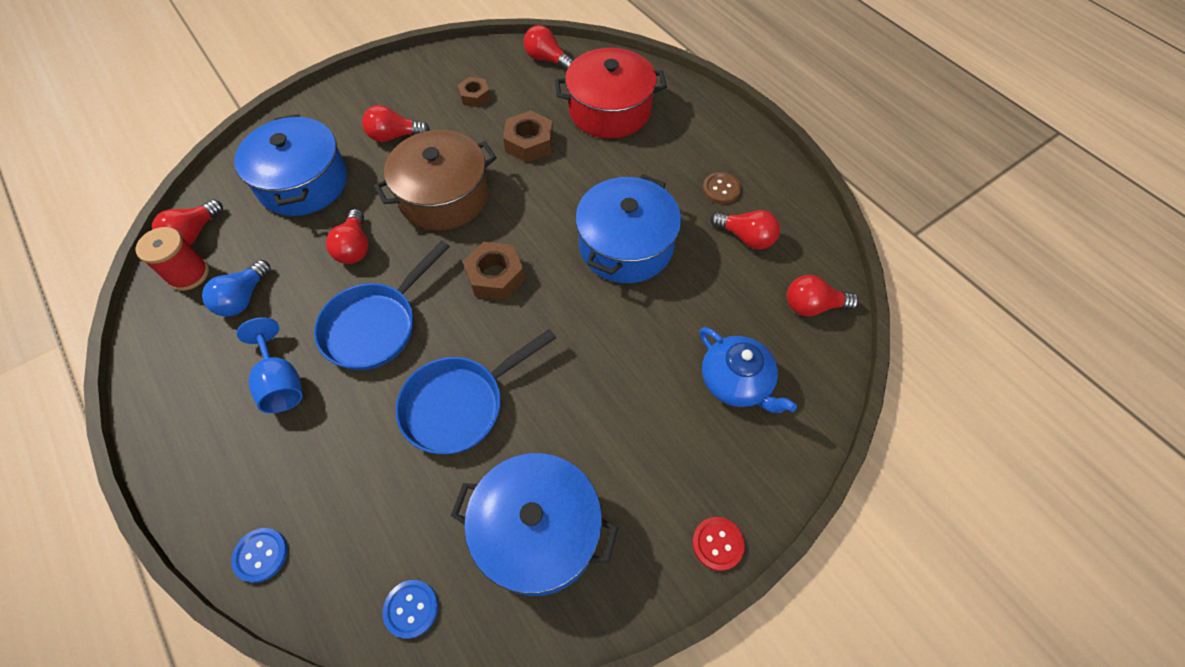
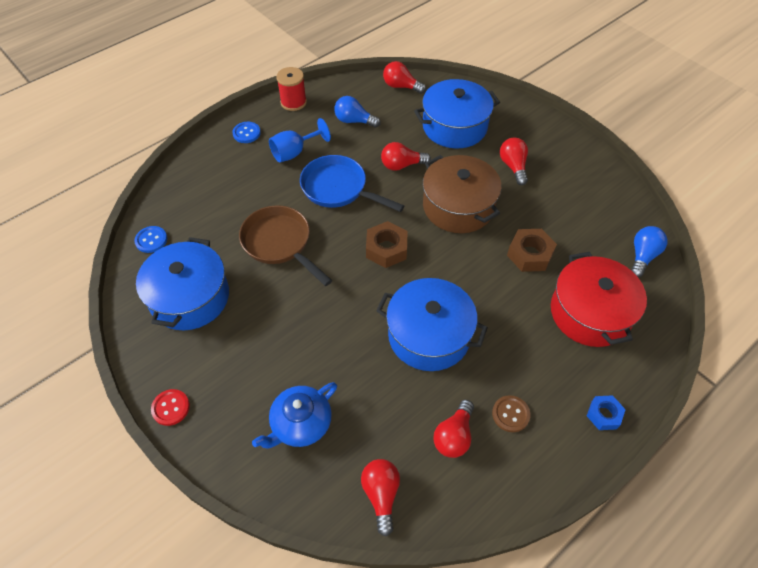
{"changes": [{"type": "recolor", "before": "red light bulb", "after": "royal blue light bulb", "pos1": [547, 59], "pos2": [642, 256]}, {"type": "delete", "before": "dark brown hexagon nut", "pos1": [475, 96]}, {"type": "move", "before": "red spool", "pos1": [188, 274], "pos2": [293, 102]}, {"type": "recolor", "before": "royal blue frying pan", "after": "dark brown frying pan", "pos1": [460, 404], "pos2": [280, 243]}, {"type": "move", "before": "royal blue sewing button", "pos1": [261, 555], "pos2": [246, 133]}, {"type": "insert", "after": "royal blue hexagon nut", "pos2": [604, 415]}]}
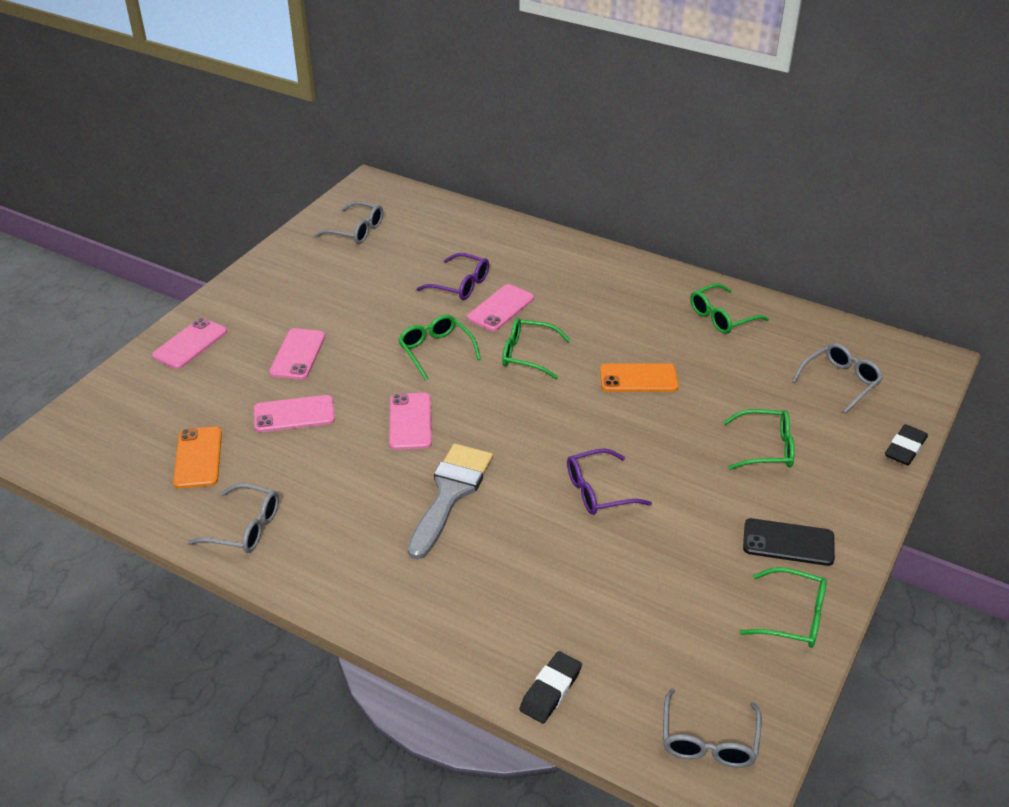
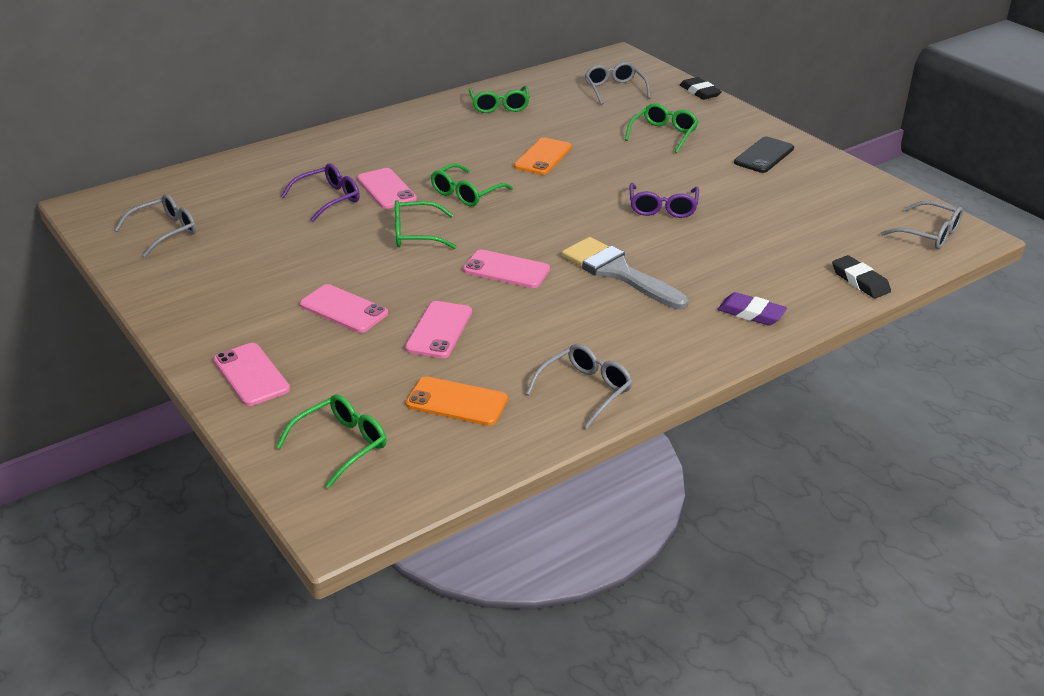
{"changes": [{"type": "move", "before": "green eyeglasses", "pos1": [793, 617], "pos2": [342, 445]}, {"type": "insert", "after": "purple gum eraser", "pos2": [751, 313]}]}
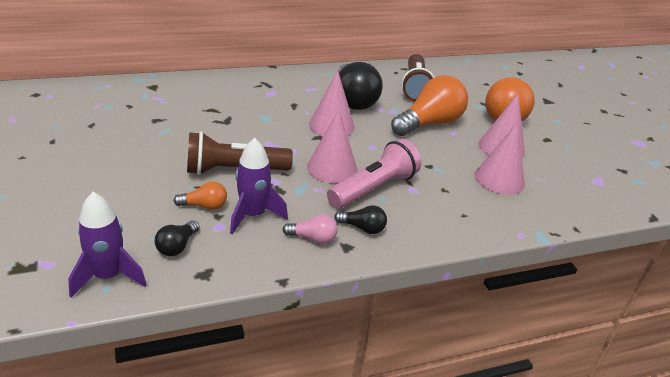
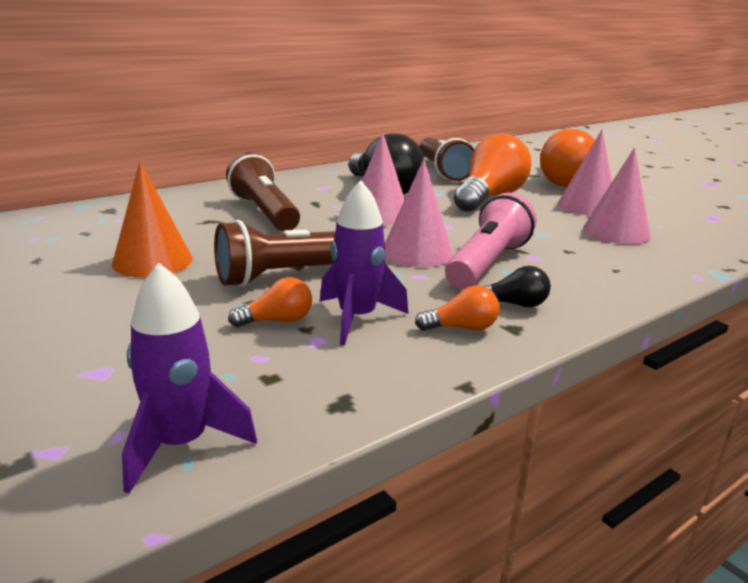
{"changes": [{"type": "recolor", "before": "rose-pink light bulb", "after": "orange light bulb", "pos1": [313, 238], "pos2": [461, 328]}, {"type": "delete", "before": "ebony light bulb", "pos1": [177, 246]}, {"type": "insert", "after": "dark brown flashlight", "pos2": [264, 212]}, {"type": "insert", "after": "orange cone", "pos2": [152, 261]}]}
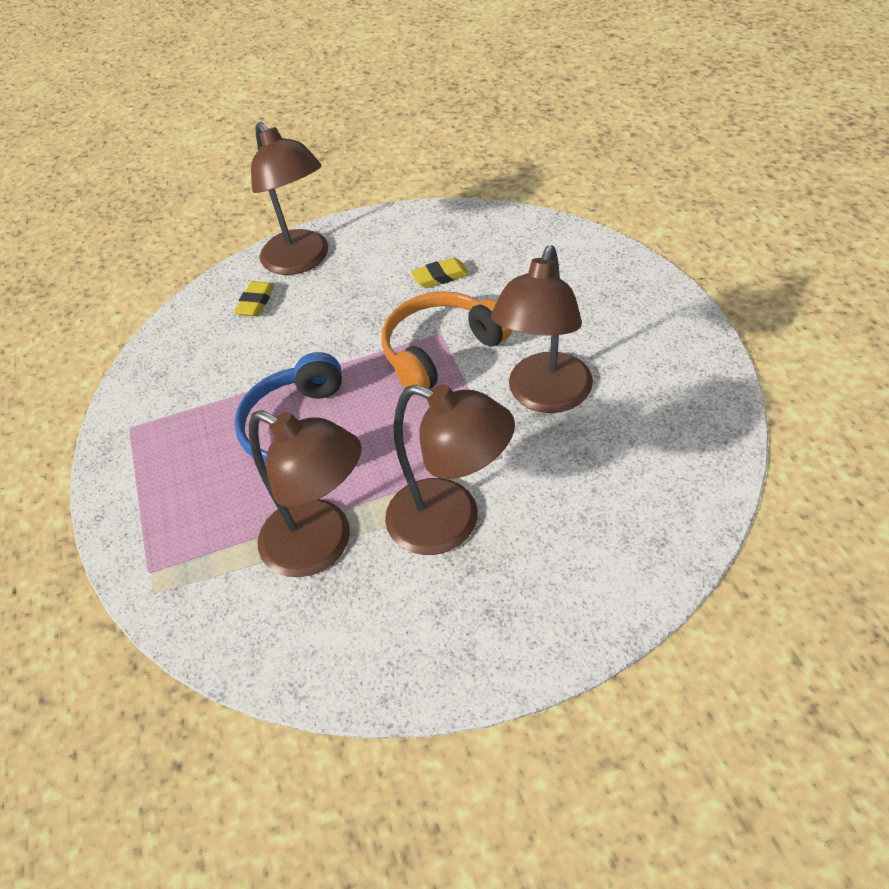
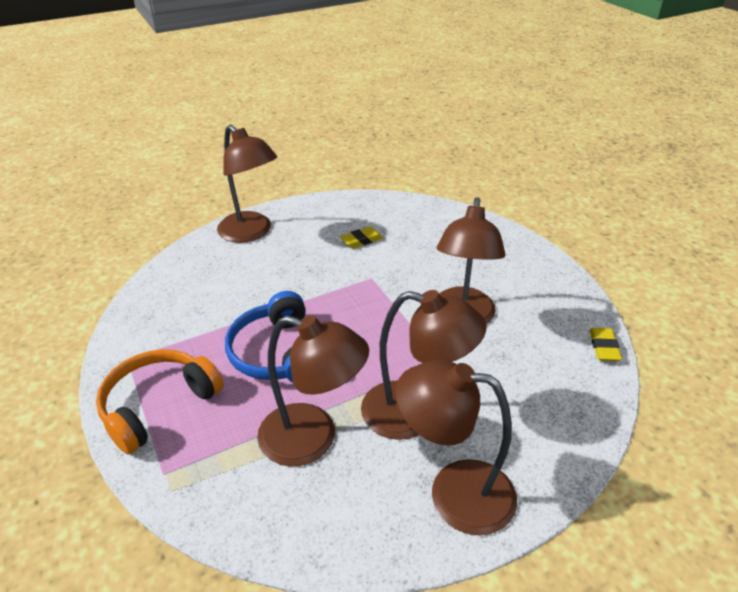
{"changes": [{"type": "move", "before": "yellow gum eraser", "pos1": [256, 302], "pos2": [604, 347]}, {"type": "move", "before": "orange headset", "pos1": [441, 351], "pos2": [158, 406]}, {"type": "insert", "after": "dark brown lamp", "pos2": [454, 492]}]}
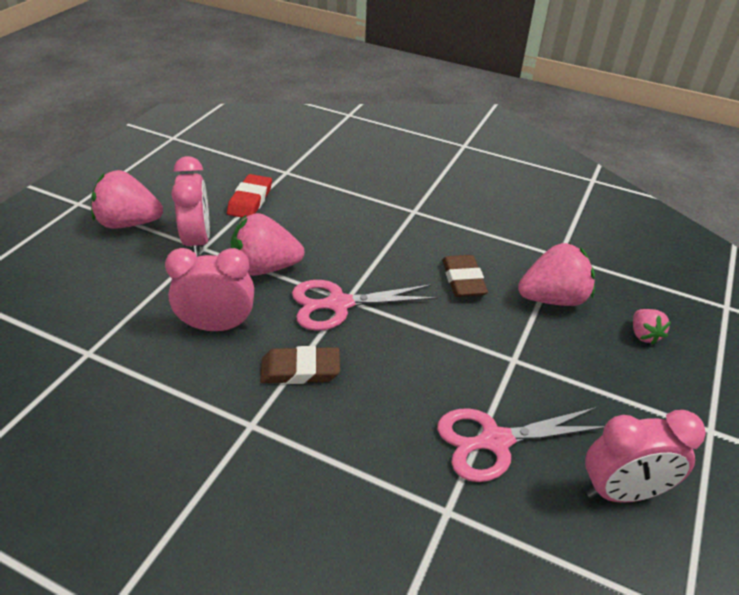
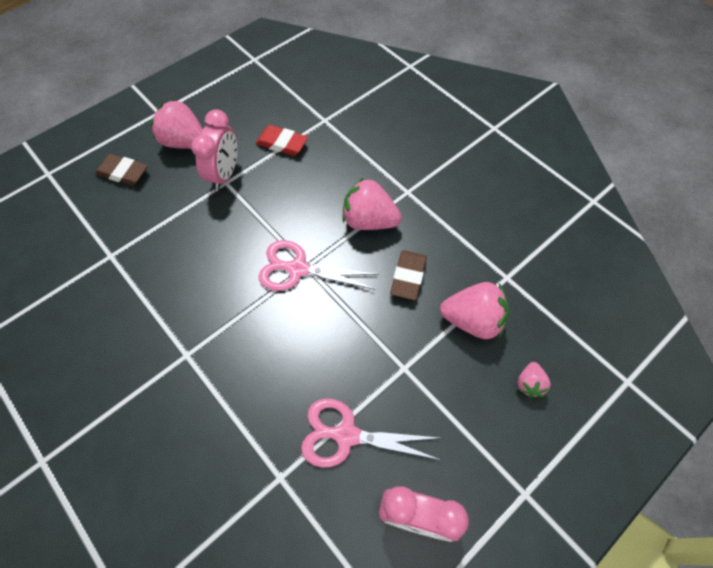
{"changes": [{"type": "rotate", "before": "red gum eraser", "pos1": [250, 200], "pos2": [282, 143], "turn": 75}, {"type": "move", "before": "rose-pink berry", "pos1": [265, 268], "pos2": [369, 221]}, {"type": "delete", "before": "rose-pink bedside clock", "pos1": [217, 326]}, {"type": "move", "before": "dark brown gum eraser", "pos1": [300, 370], "pos2": [123, 172]}]}
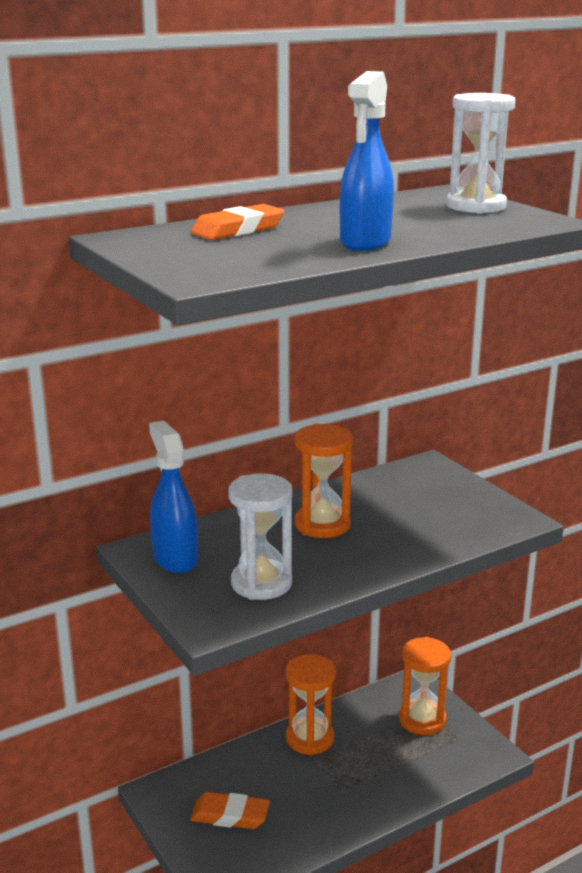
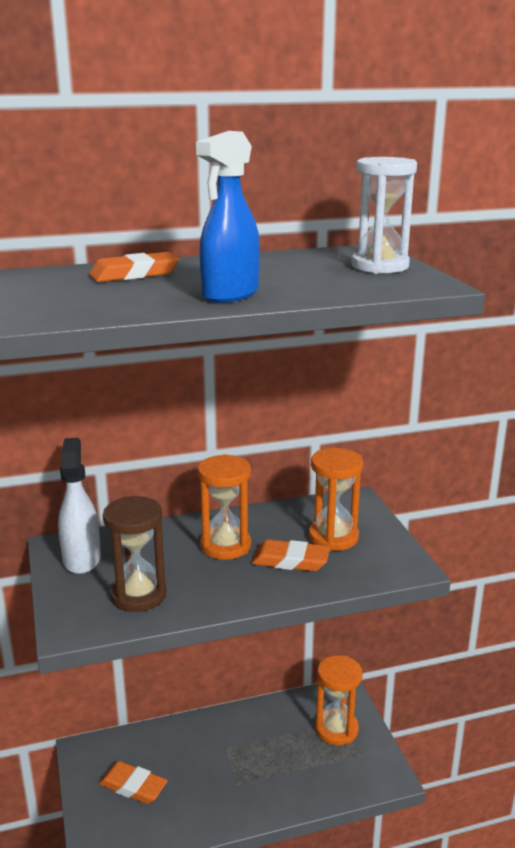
{"changes": [{"type": "recolor", "before": "royal blue spray bottle", "after": "snow-white spray bottle", "pos1": [175, 558], "pos2": [82, 559]}, {"type": "recolor", "before": "snow-white sand timer", "after": "dark brown sand timer", "pos1": [261, 583], "pos2": [138, 595]}, {"type": "move", "before": "orange sand timer", "pos1": [310, 738], "pos2": [333, 537]}, {"type": "insert", "after": "orange gum eraser", "pos2": [290, 561]}]}
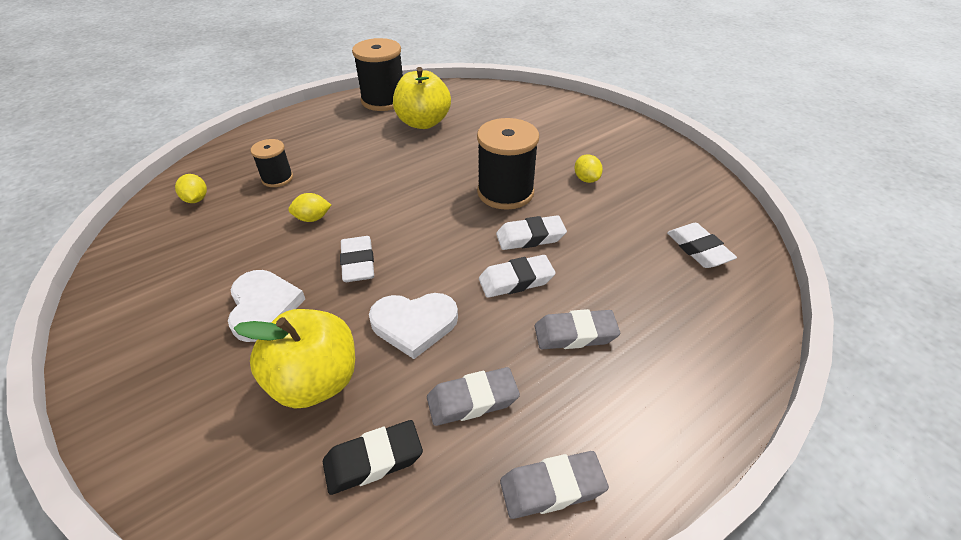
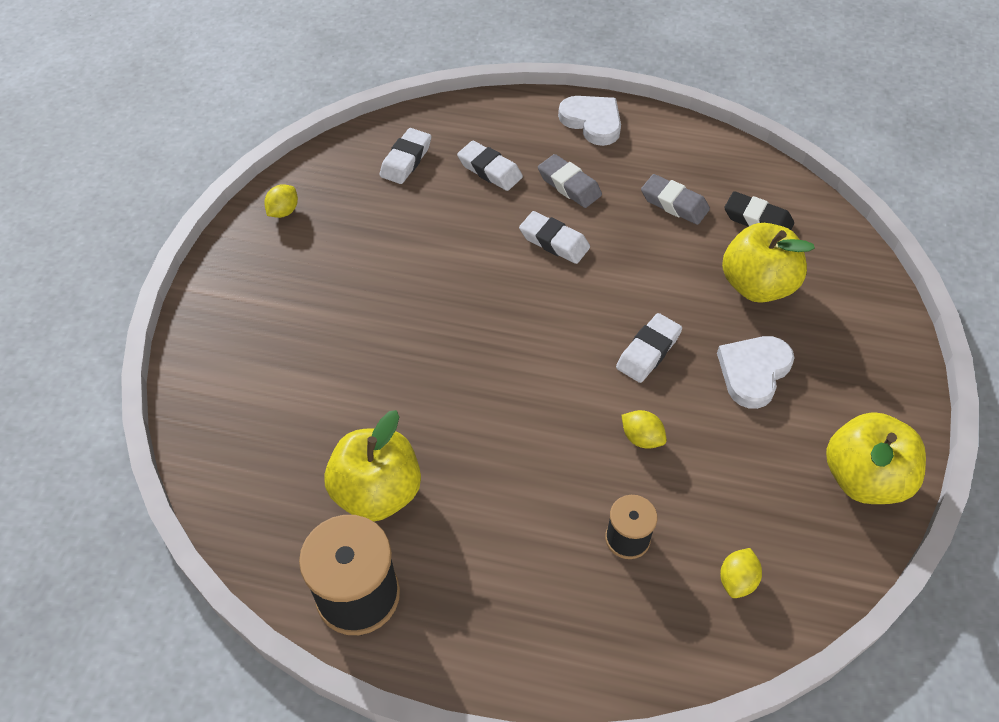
{"changes": [{"type": "delete", "before": "ebony spool", "pos1": [505, 192]}, {"type": "move", "before": "yellow lemon", "pos1": [586, 179], "pos2": [283, 211]}, {"type": "move", "before": "snow-white gum eraser", "pos1": [530, 237], "pos2": [489, 170]}, {"type": "move", "before": "snow-white love heart", "pos1": [414, 324], "pos2": [592, 122]}, {"type": "delete", "before": "gray gum eraser", "pos1": [552, 488]}, {"type": "insert", "after": "yellow apple", "pos2": [863, 478]}]}
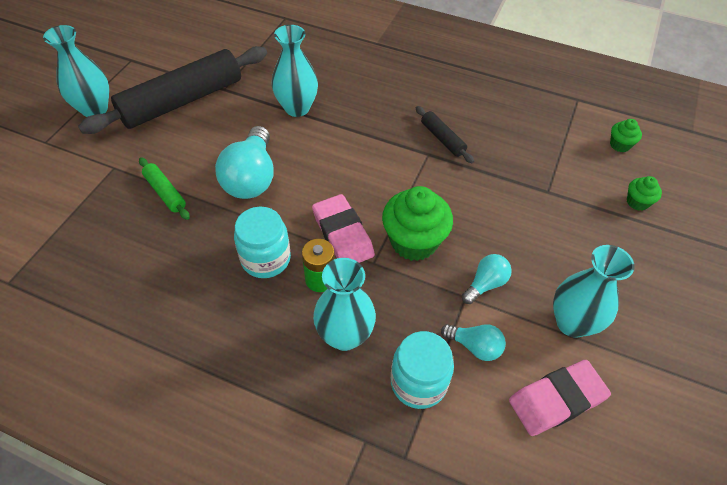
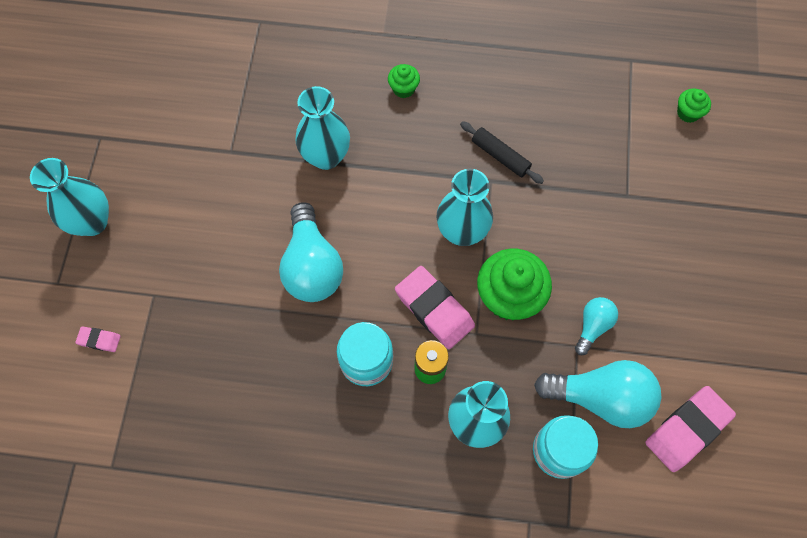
{"changes": [{"type": "delete", "before": "ebony rolling pin", "pos1": [182, 101]}, {"type": "delete", "before": "green rolling pin", "pos1": [165, 192]}, {"type": "move", "before": "green muffin", "pos1": [637, 202], "pos2": [403, 89]}, {"type": "move", "before": "teal flower vase", "pos1": [572, 323], "pos2": [462, 232]}, {"type": "resize", "before": "teal light bulb", "pos1": [474, 346], "pos2": [600, 397], "scale": 1.87}, {"type": "insert", "after": "rose-pink gum eraser", "pos2": [99, 340]}]}
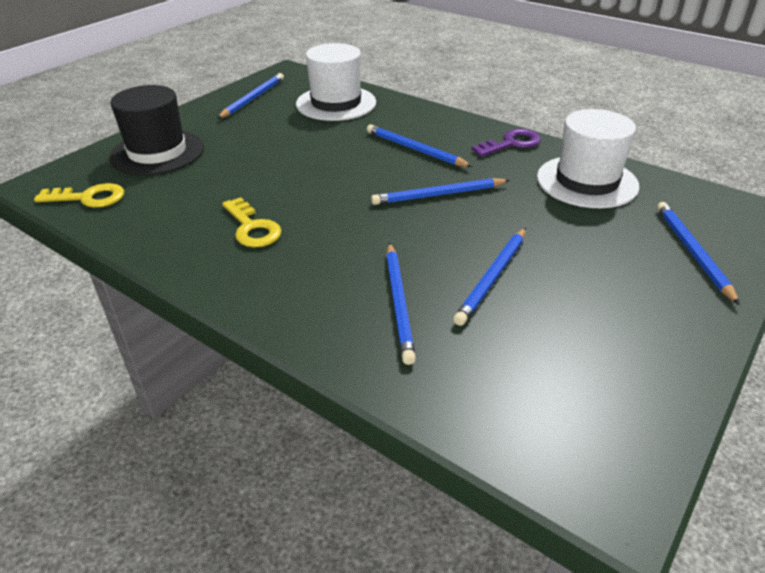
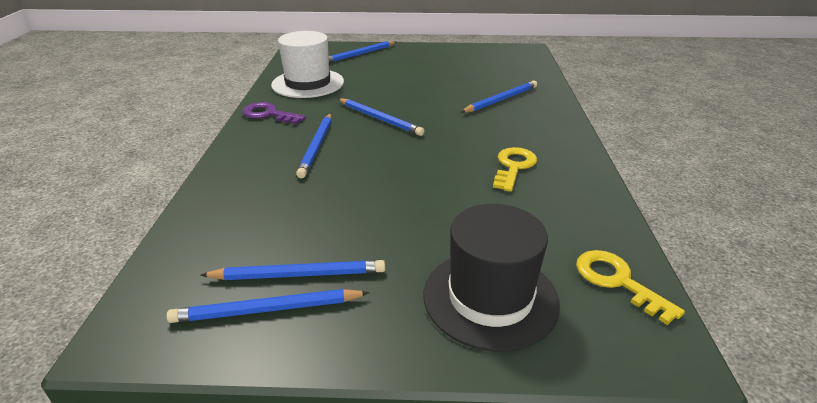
{"changes": [{"type": "delete", "before": "snow-white top hat", "pos1": [336, 103]}, {"type": "move", "before": "royal blue wooden pencil", "pos1": [493, 277], "pos2": [299, 274]}]}
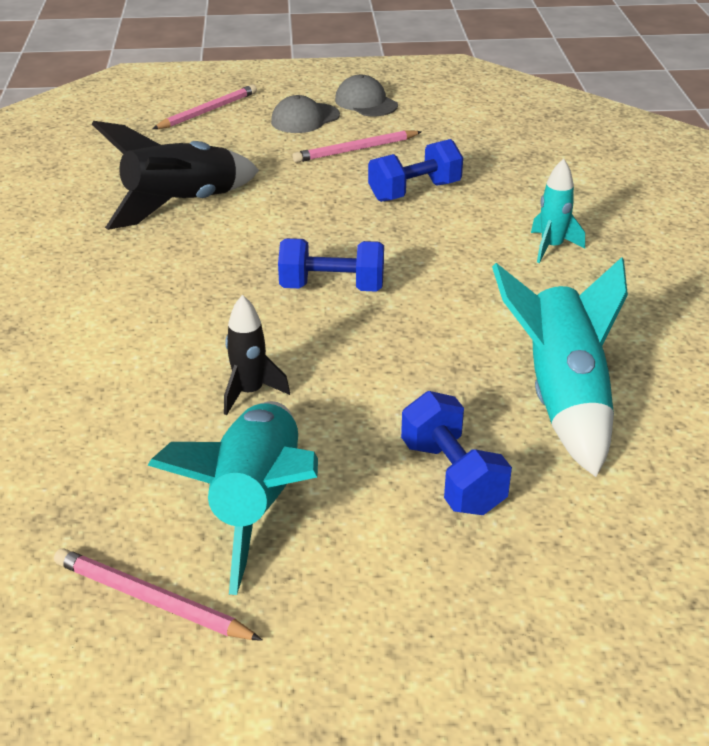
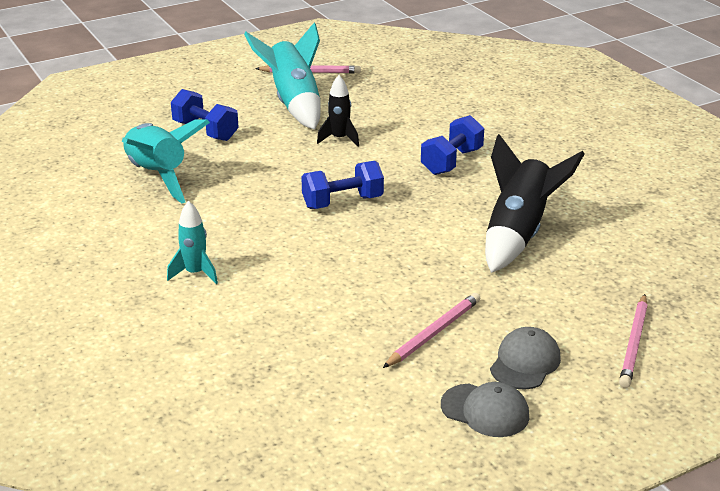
{"changes": [{"type": "move", "before": "royal blue free weight", "pos1": [414, 191], "pos2": [451, 162]}]}
